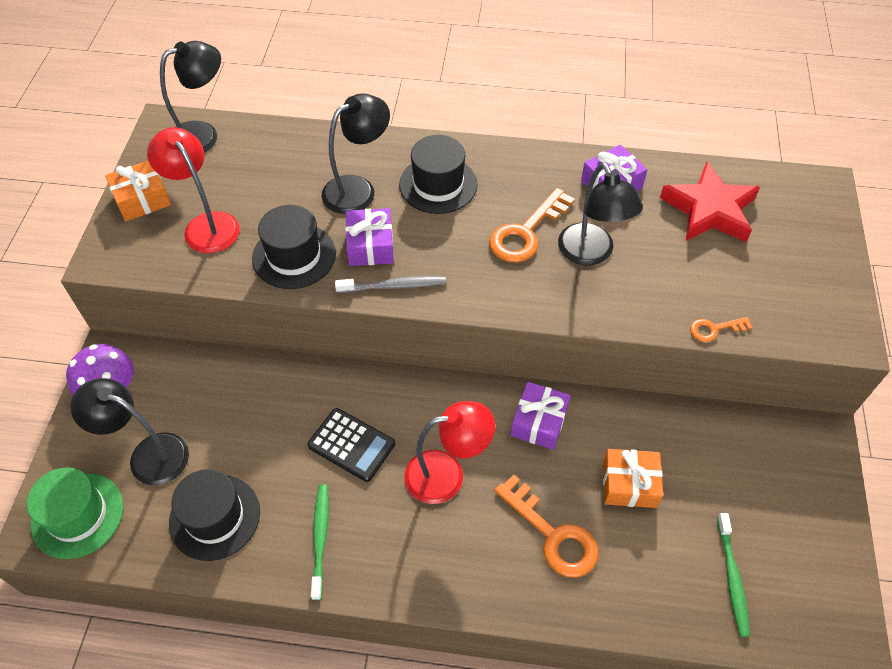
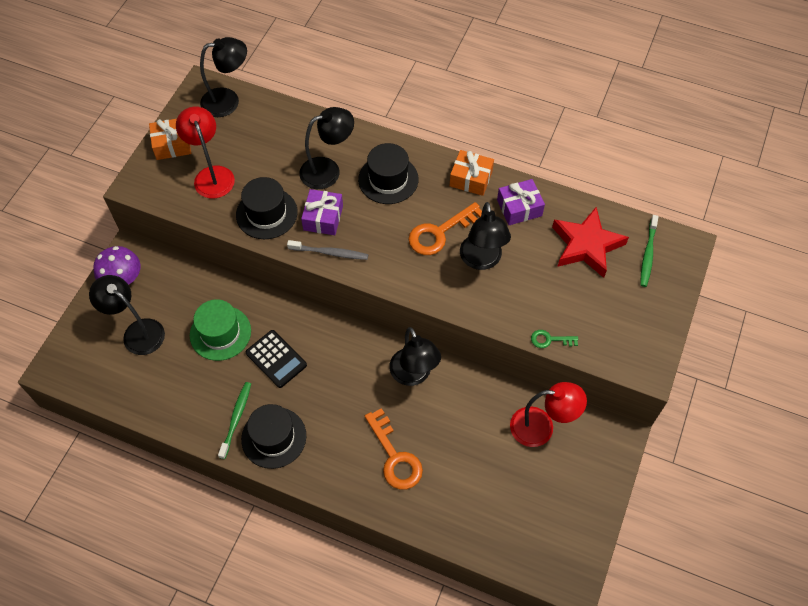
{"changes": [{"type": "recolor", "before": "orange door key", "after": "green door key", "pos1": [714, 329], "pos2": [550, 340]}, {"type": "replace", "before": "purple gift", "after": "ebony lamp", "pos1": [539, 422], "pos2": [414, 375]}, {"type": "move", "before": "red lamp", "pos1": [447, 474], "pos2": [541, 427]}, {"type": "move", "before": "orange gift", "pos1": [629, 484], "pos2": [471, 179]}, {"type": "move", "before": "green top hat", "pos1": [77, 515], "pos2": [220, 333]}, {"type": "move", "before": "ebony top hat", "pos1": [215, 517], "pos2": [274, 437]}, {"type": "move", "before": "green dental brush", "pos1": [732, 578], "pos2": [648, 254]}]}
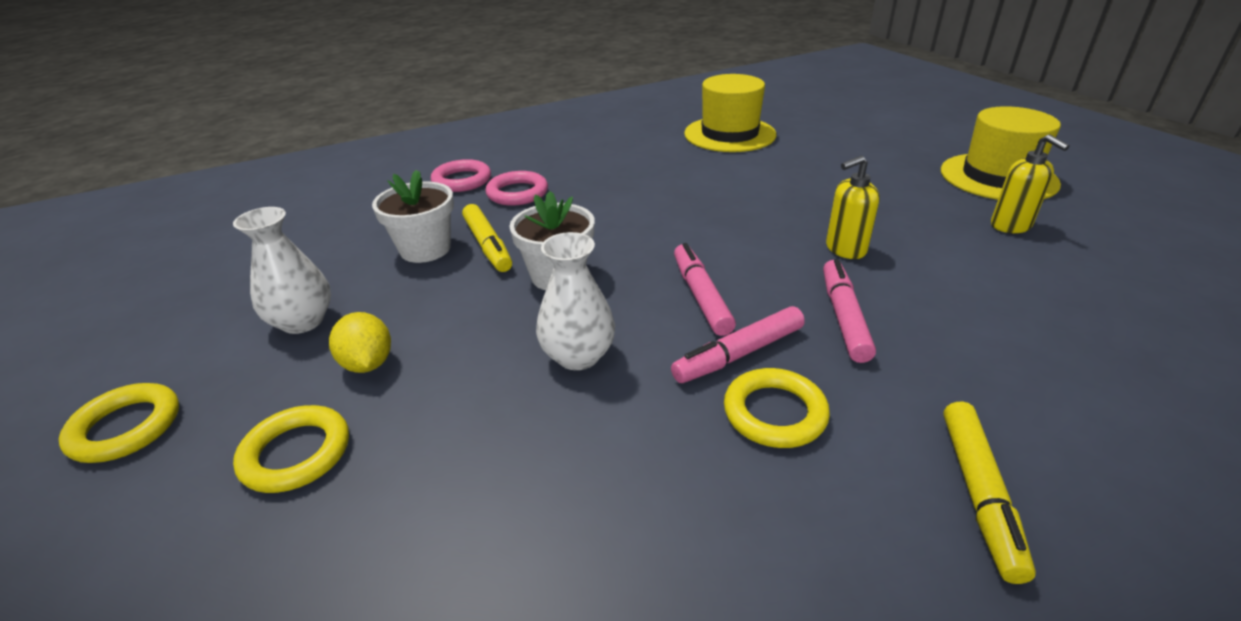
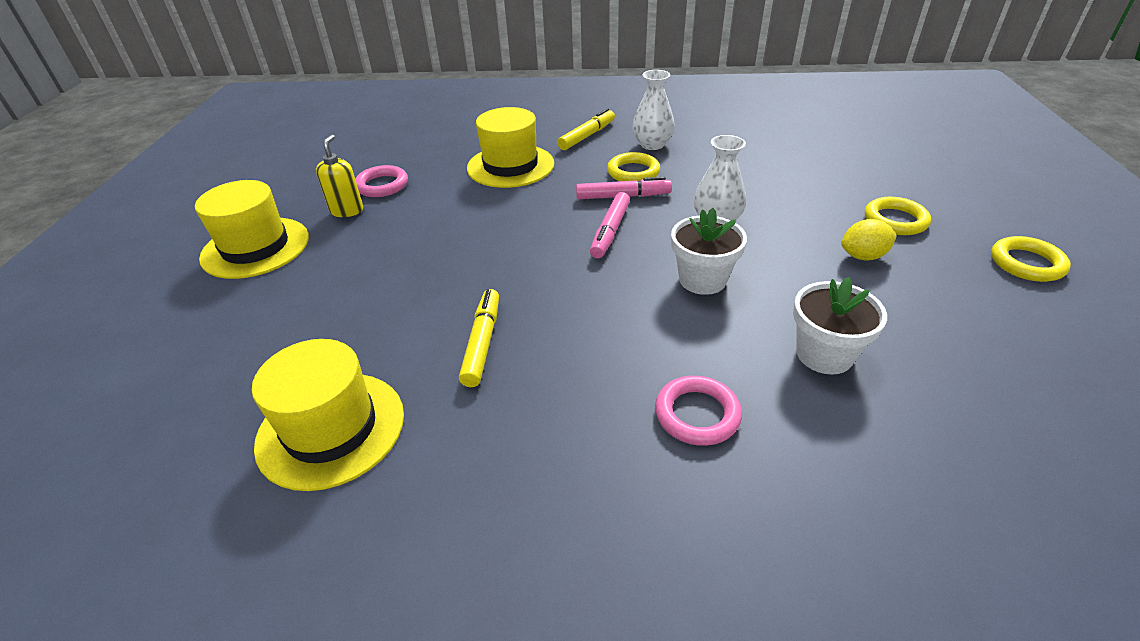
{"changes": [{"type": "delete", "before": "yellow soap dispenser", "pos1": [845, 249]}, {"type": "move", "before": "rose-pink torus", "pos1": [462, 180], "pos2": [382, 185]}, {"type": "move", "before": "yellow marker", "pos1": [487, 245], "pos2": [482, 343]}, {"type": "move", "before": "snow-white flower vase", "pos1": [303, 321], "pos2": [652, 144]}, {"type": "delete", "before": "rose-pink marker", "pos1": [844, 317]}, {"type": "rotate", "before": "yellow lemon", "pos1": [368, 363], "pos2": [863, 256], "turn": 75}, {"type": "insert", "after": "yellow top hat", "pos2": [510, 166]}]}
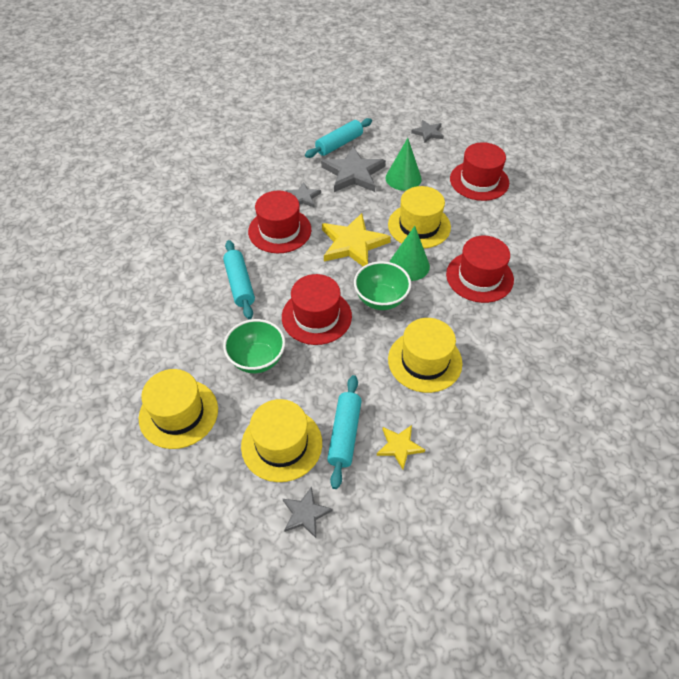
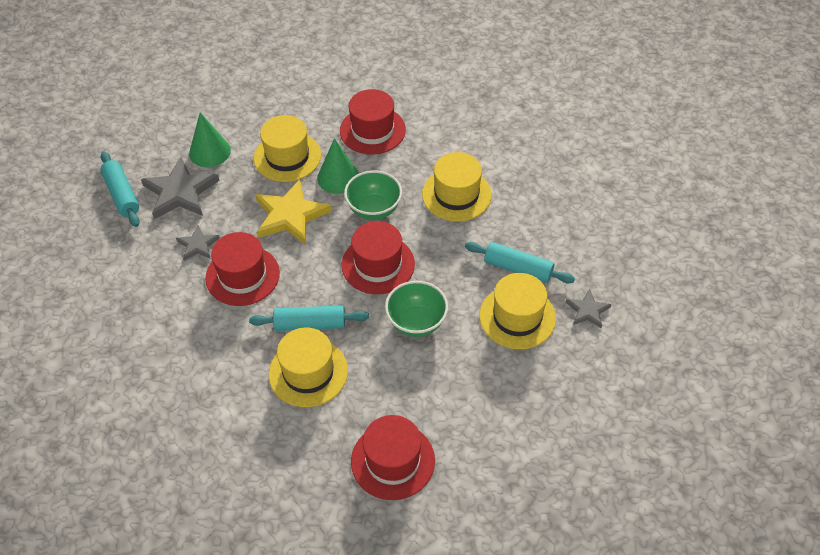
{"changes": [{"type": "delete", "before": "gray five-pointed star", "pos1": [428, 133]}, {"type": "move", "before": "red top hat", "pos1": [479, 181], "pos2": [393, 461]}, {"type": "move", "before": "yellow top hat", "pos1": [178, 413], "pos2": [308, 372]}, {"type": "delete", "before": "yellow five-pointed star", "pos1": [399, 446]}]}
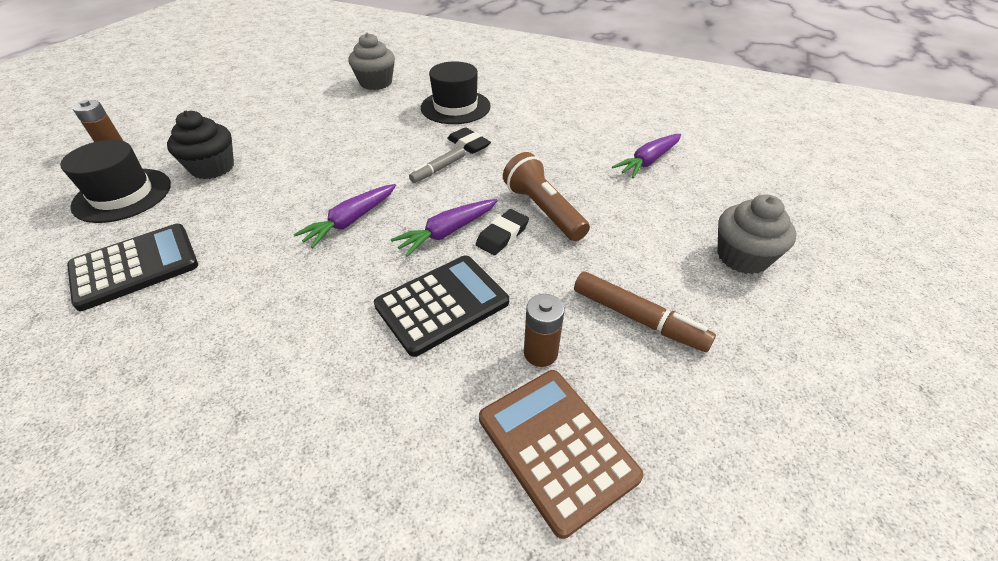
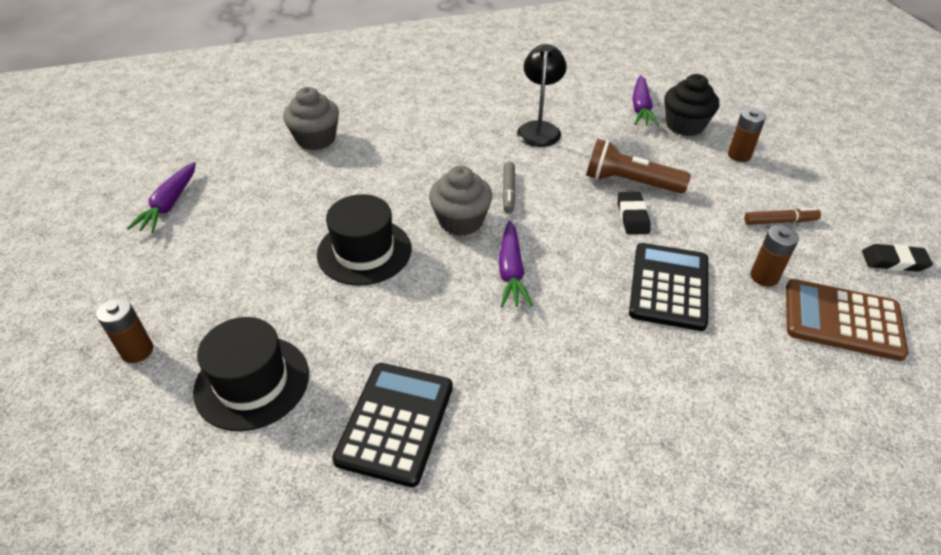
{"changes": [{"type": "move", "before": "ebony top hat", "pos1": [455, 107], "pos2": [364, 251]}, {"type": "move", "before": "ebony muffin", "pos1": [213, 167], "pos2": [685, 125]}, {"type": "move", "before": "ebony gum eraser", "pos1": [468, 144], "pos2": [893, 261]}, {"type": "move", "before": "gray muffin", "pos1": [742, 257], "pos2": [461, 221]}, {"type": "move", "before": "purple root vegetable", "pos1": [447, 232], "pos2": [169, 204]}, {"type": "resize", "before": "dark brown marker", "pos1": [638, 318], "pos2": [780, 221], "scale": 0.66}, {"type": "insert", "after": "ebony lamp", "pos2": [539, 129]}, {"type": "insert", "after": "dark brown power cell", "pos2": [739, 155]}]}
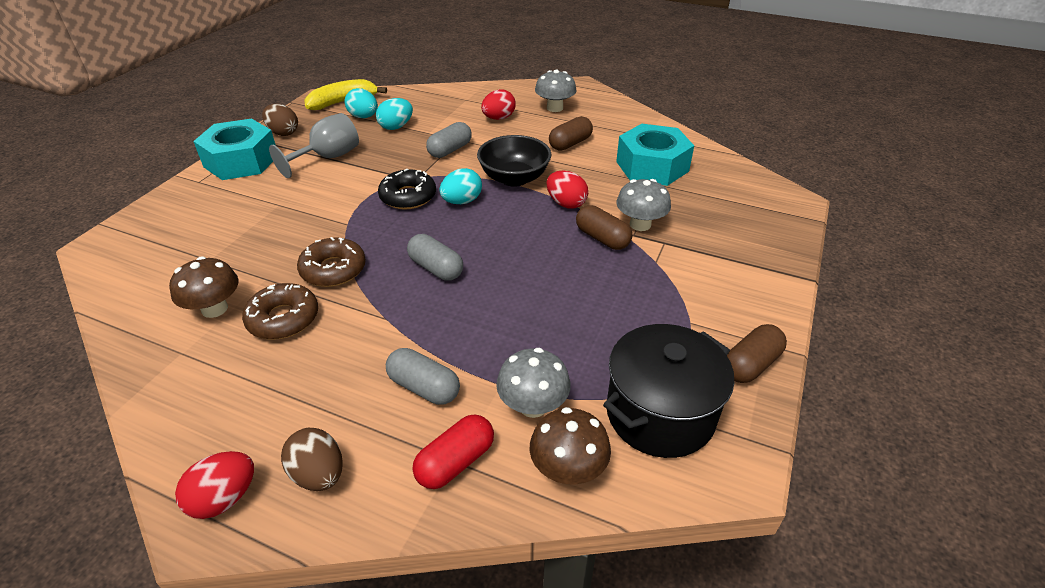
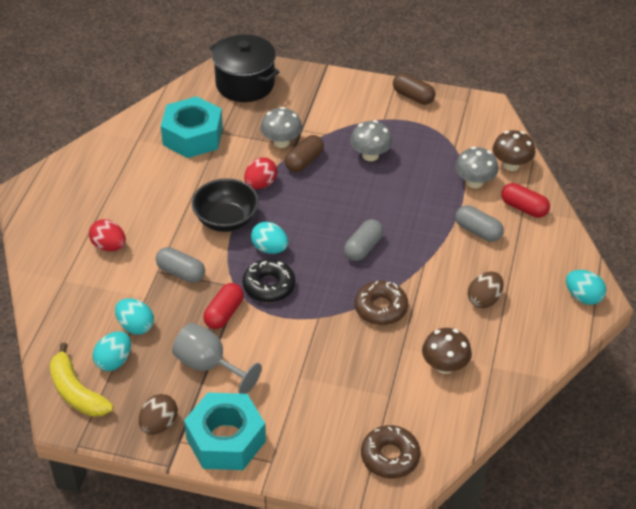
{"changes": [{"type": "move", "before": "gray fungus", "pos1": [554, 108], "pos2": [370, 155]}, {"type": "delete", "before": "dark brown pill shape", "pos1": [570, 143]}, {"type": "move", "before": "dark brown glazed donut", "pos1": [283, 319], "pos2": [390, 457]}, {"type": "move", "before": "ebony stockpot", "pos1": [660, 413], "pos2": [245, 84]}, {"type": "rotate", "before": "gray pill shape", "pos1": [424, 387], "pos2": [478, 231], "turn": -75}, {"type": "move", "before": "dark brown egg shape", "pos1": [319, 474], "pos2": [484, 300]}, {"type": "recolor", "before": "red egg shape", "after": "teal egg shape", "pos1": [224, 498], "pos2": [583, 297]}, {"type": "insert", "after": "red pill shape", "pos2": [224, 313]}]}
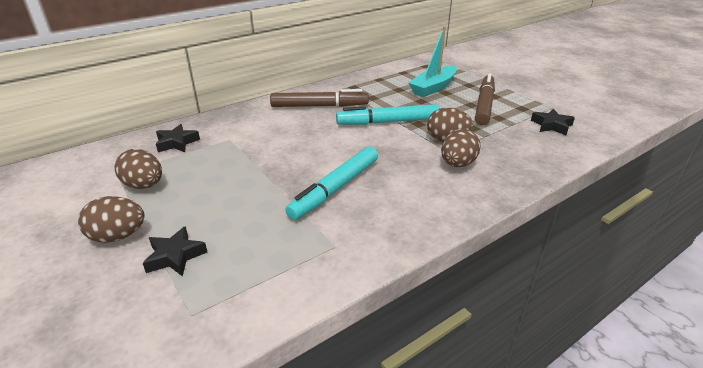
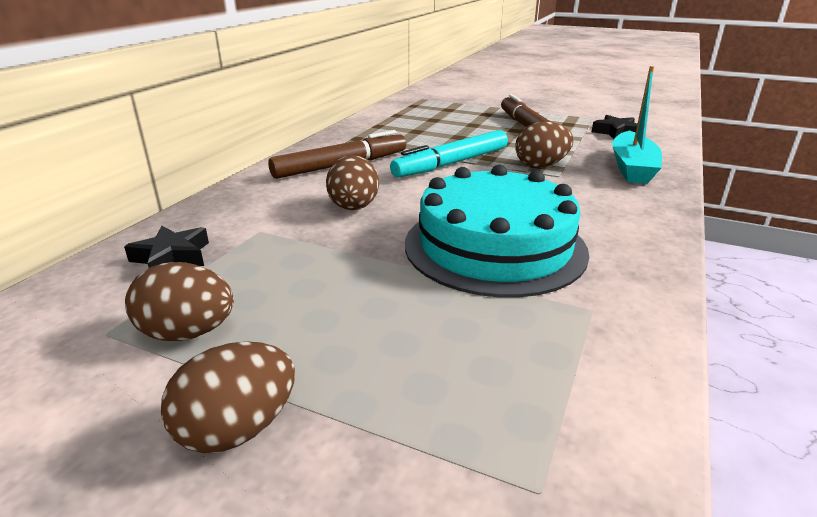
{"changes": [{"type": "move", "before": "teal toy boat", "pos1": [433, 88], "pos2": [632, 168]}, {"type": "move", "before": "dark brown egg shape", "pos1": [457, 164], "pos2": [353, 208]}, {"type": "replace", "before": "teal marker", "after": "teal gateau", "pos1": [335, 188], "pos2": [494, 246]}, {"type": "delete", "before": "ebony five-pointed star", "pos1": [175, 256]}]}
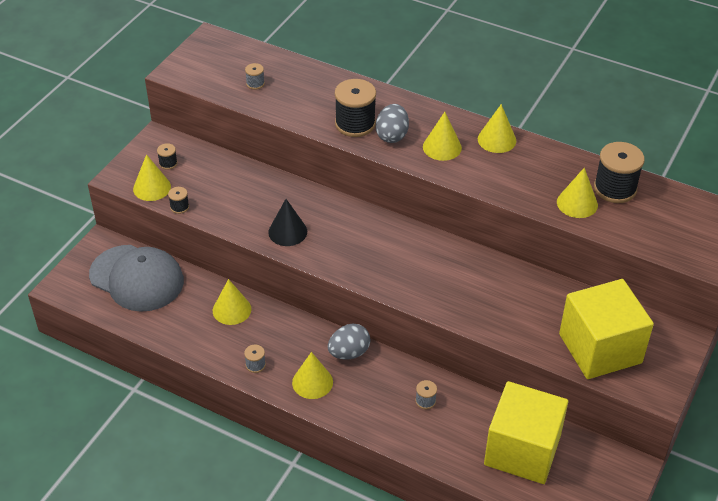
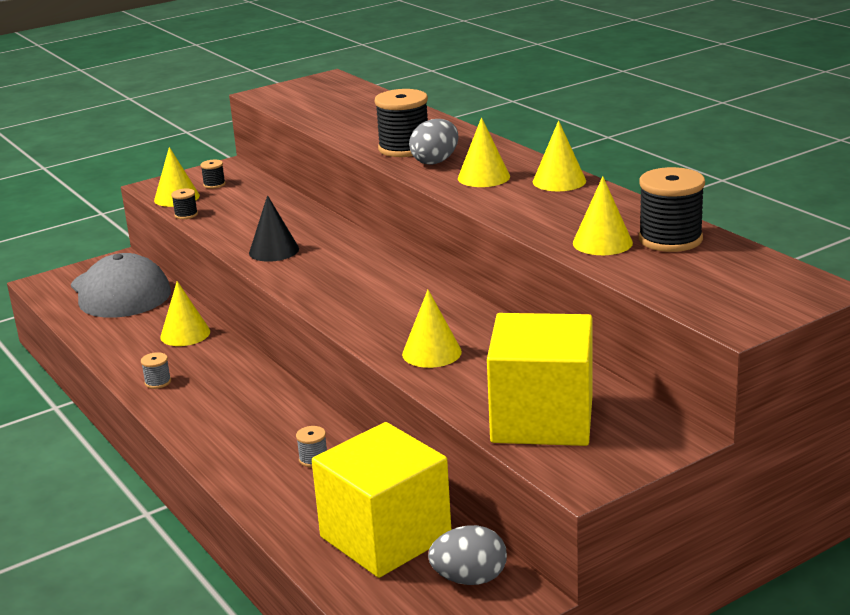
{"changes": [{"type": "delete", "before": "gray spool", "pos1": [255, 83]}, {"type": "move", "before": "gray egg shape", "pos1": [349, 353], "pos2": [469, 579]}, {"type": "move", "before": "yellow cone", "pos1": [312, 382], "pos2": [431, 353]}]}
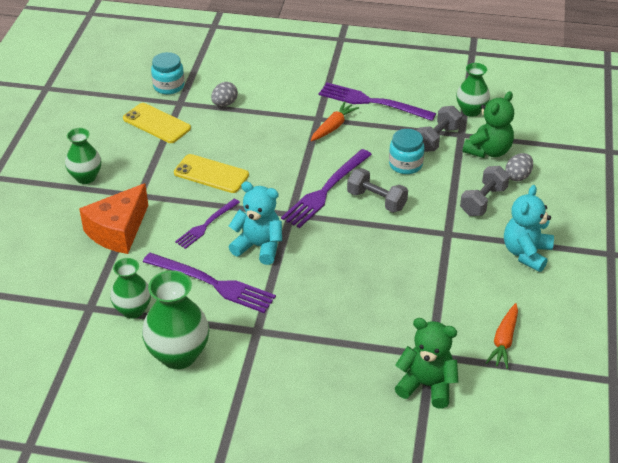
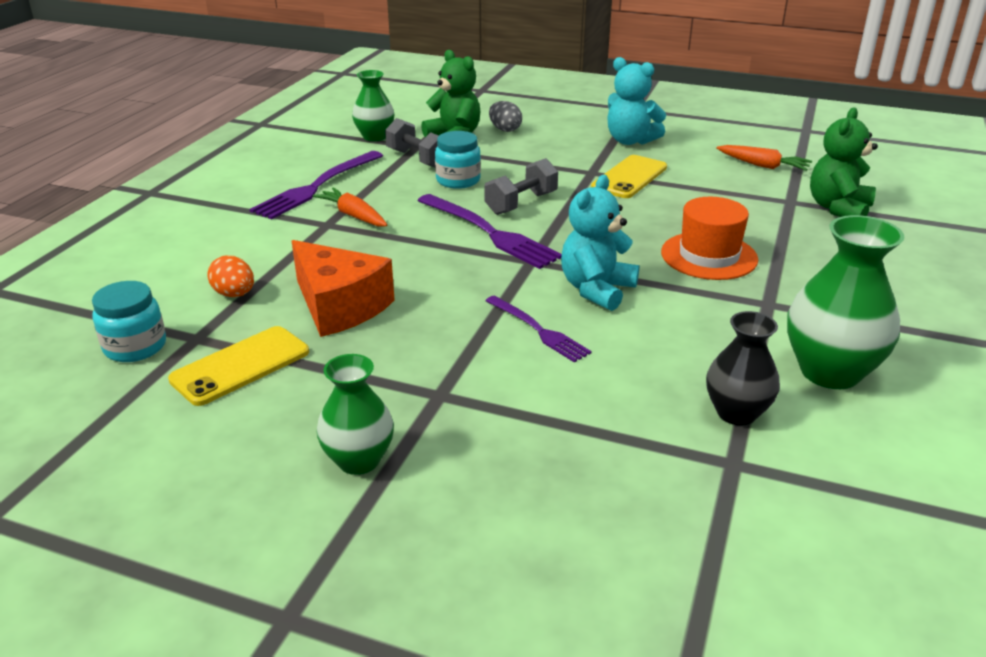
{"changes": [{"type": "recolor", "before": "gray egg shape", "after": "orange egg shape", "pos1": [224, 104], "pos2": [234, 294]}, {"type": "move", "before": "yellow mobile phone", "pos1": [211, 174], "pos2": [629, 177]}, {"type": "delete", "before": "gray free weight", "pos1": [483, 201]}, {"type": "move", "before": "orange cheese wedge", "pos1": [118, 231], "pos2": [339, 306]}, {"type": "delete", "before": "purple fork", "pos1": [212, 283]}, {"type": "recolor", "before": "green flower vase", "after": "ebony flower vase", "pos1": [133, 310], "pos2": [736, 413]}, {"type": "insert", "after": "orange top hat", "pos2": [709, 256]}]}
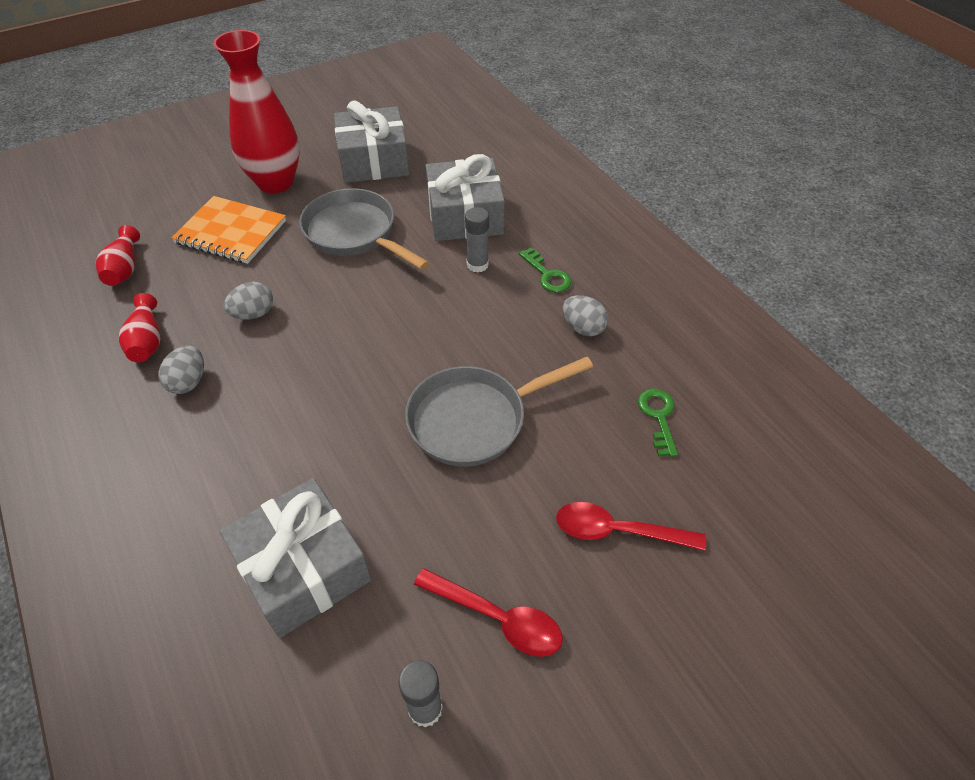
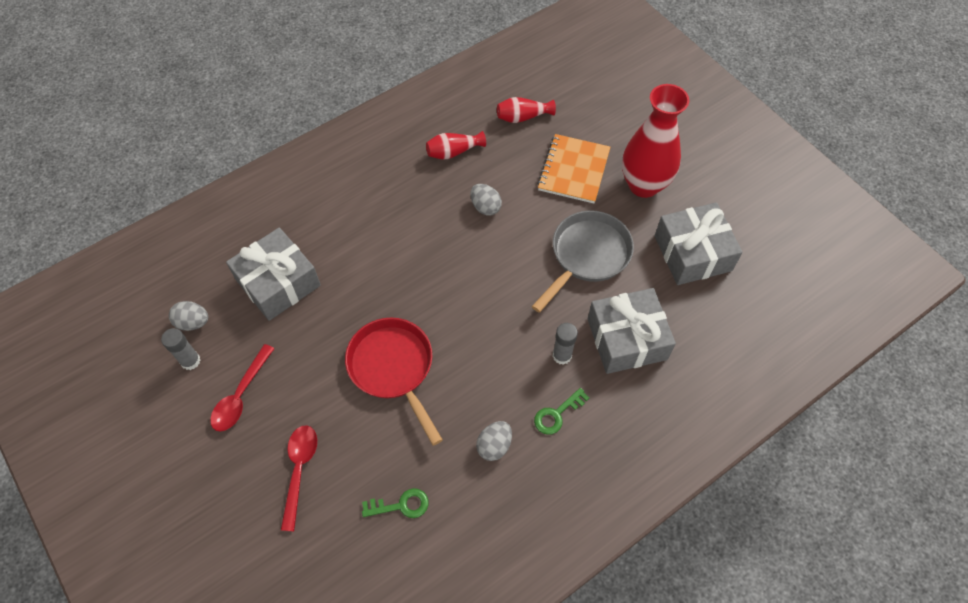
{"changes": [{"type": "move", "before": "gray egg shape", "pos1": [188, 382], "pos2": [193, 322]}, {"type": "recolor", "before": "gray frying pan", "after": "red frying pan", "pos1": [475, 419], "pos2": [393, 368]}]}
